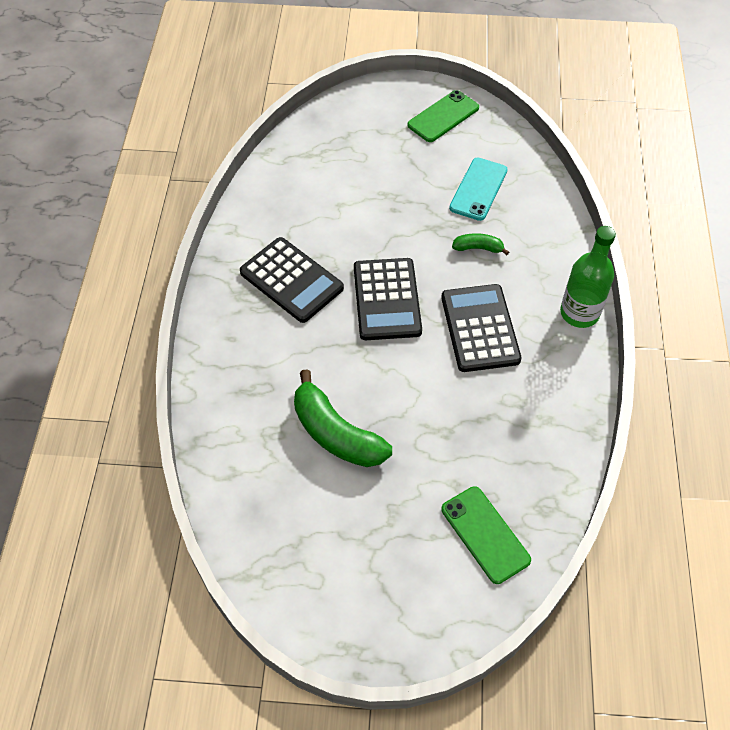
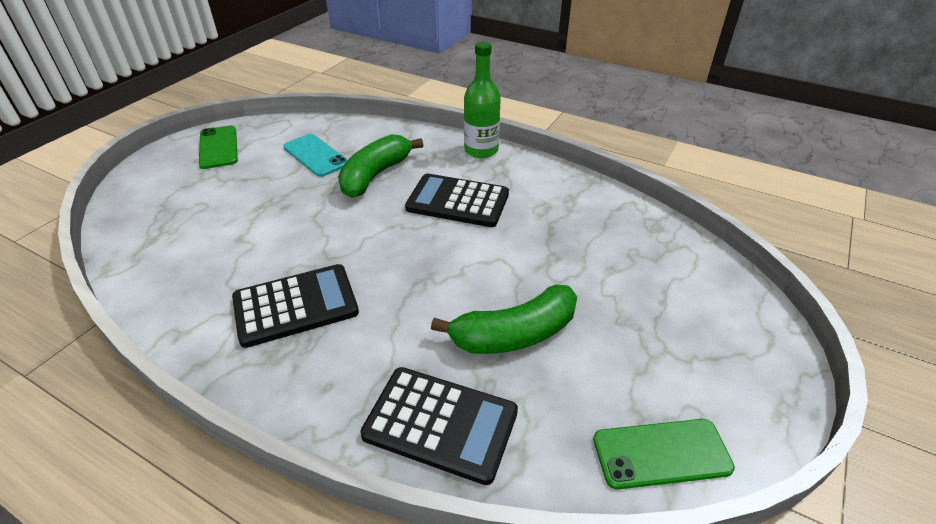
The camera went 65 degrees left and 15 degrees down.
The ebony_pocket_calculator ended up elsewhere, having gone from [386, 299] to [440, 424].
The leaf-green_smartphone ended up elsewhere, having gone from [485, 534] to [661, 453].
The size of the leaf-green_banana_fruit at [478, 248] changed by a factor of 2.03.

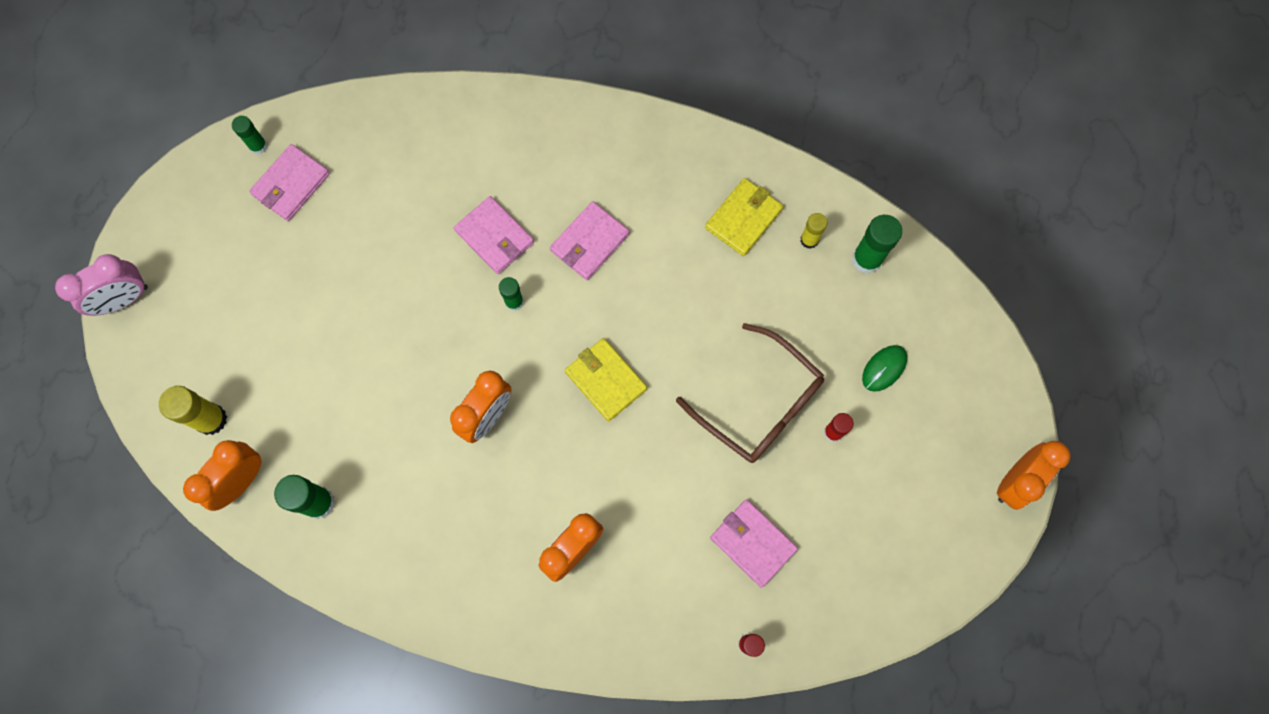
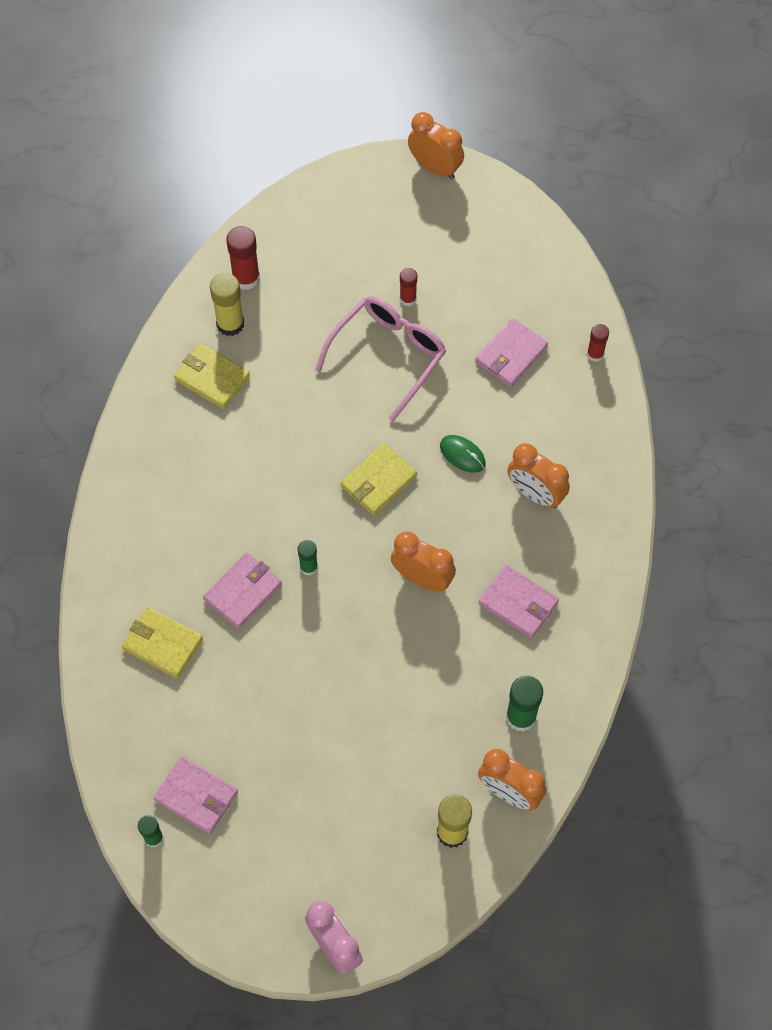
The camera went 95 degrees left and 10 degrees down.
The rose-pink_billfold ended up elsewhere, having gone from [589, 242] to [518, 603].
What was the brown_eyeglasses at [760, 404] turned into the rose-pink_eyeglasses at [388, 355].
The size of the bright_yellow_glue at [809, 240] changed by a factor of 1.64.
What was the leaf-green_glue at [867, 259] turned into the red_glue at [246, 278].
The leaf-green_computer_mouse ended up elsewhere, having gone from [884, 368] to [462, 455].
The second view gained the bright_yellow_billfold at [162, 644].

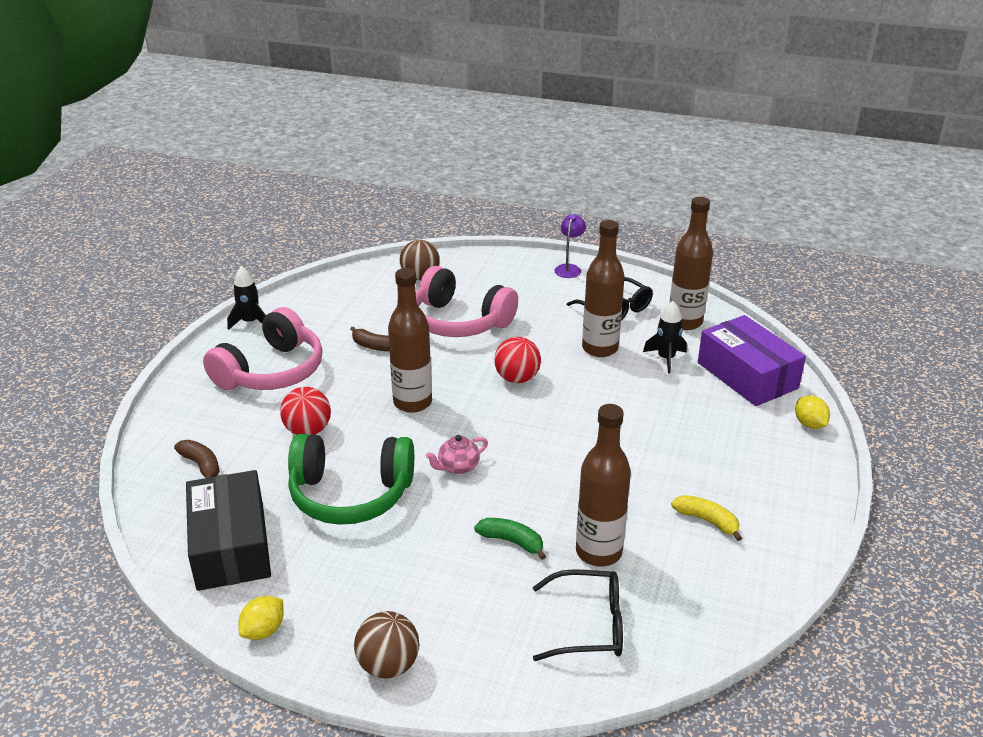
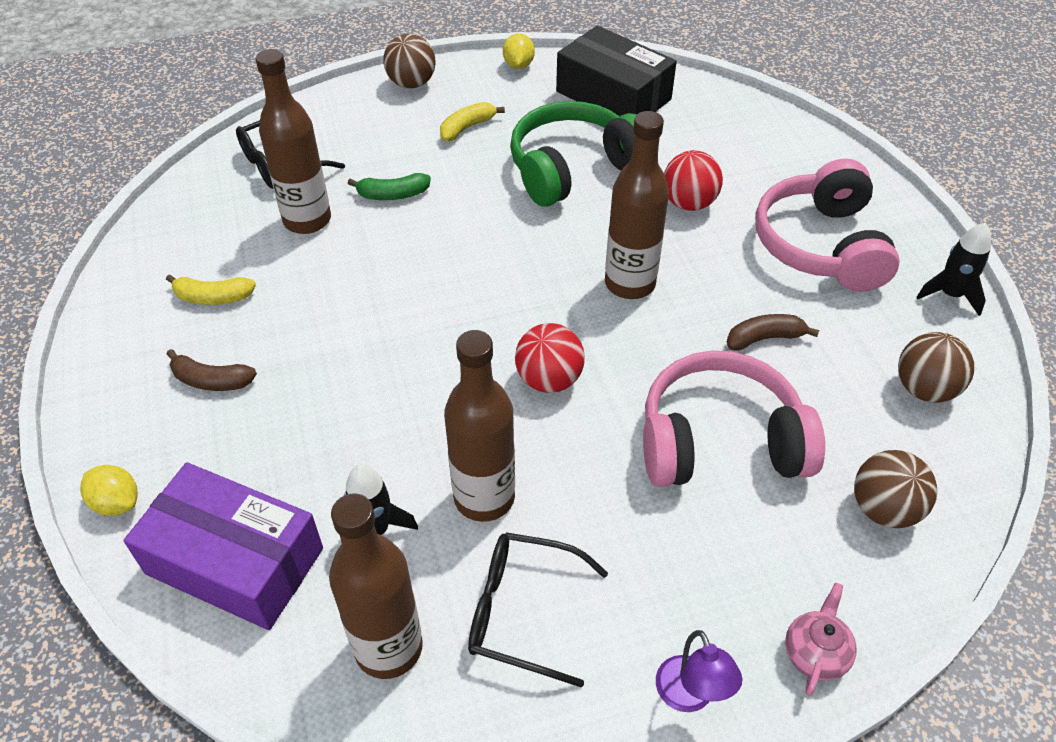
The camera went 145 degrees right and 15 degrees up.
The brown_banana_fruit ended up elsewhere, having gone from [201, 465] to [211, 380].
The rose-pink_tea_pot ended up elsewhere, having gone from [458, 467] to [815, 653].
The second view gained the bright_yellow_banana_fruit at [467, 127].
The second view gained the brown_ball at [924, 389].

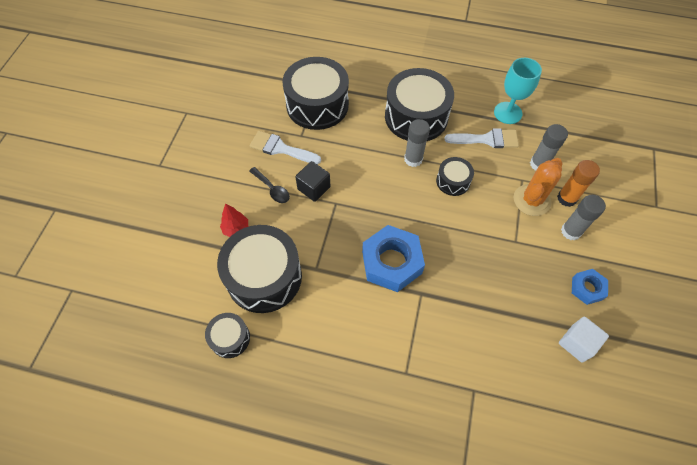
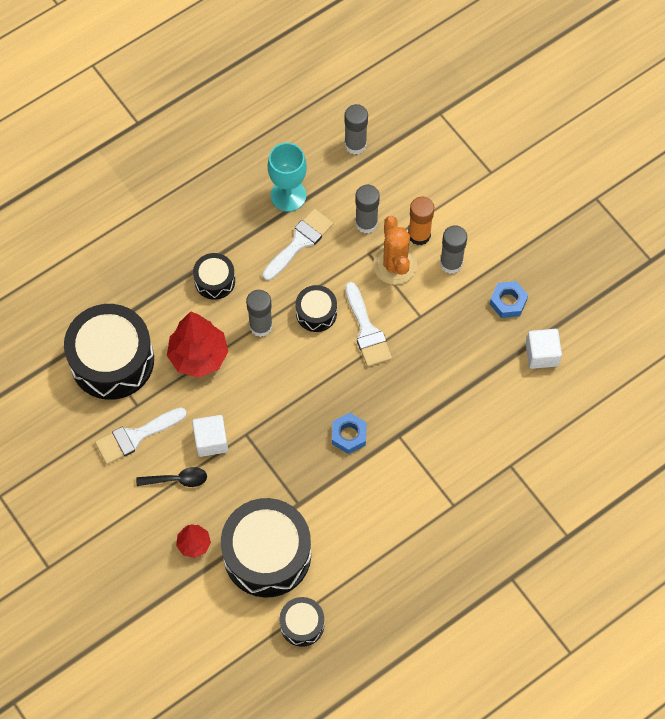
The camera went 50 degrees left and 5 degrees up.
What was the ebony_solid_cube at [314, 188] turned into the white_solid_cube at [211, 441].
The size of the royal_blue_hexagon_nut at [391, 262] changed by a factor of 0.53.
The size of the ebony_drum at [416, 116] changed by a factor of 0.50.
The second view gained the red_tree at [198, 356].
The second view gained the ash-grey_glue at [355, 145].
The second view gained the white_paintbrush at [367, 330].

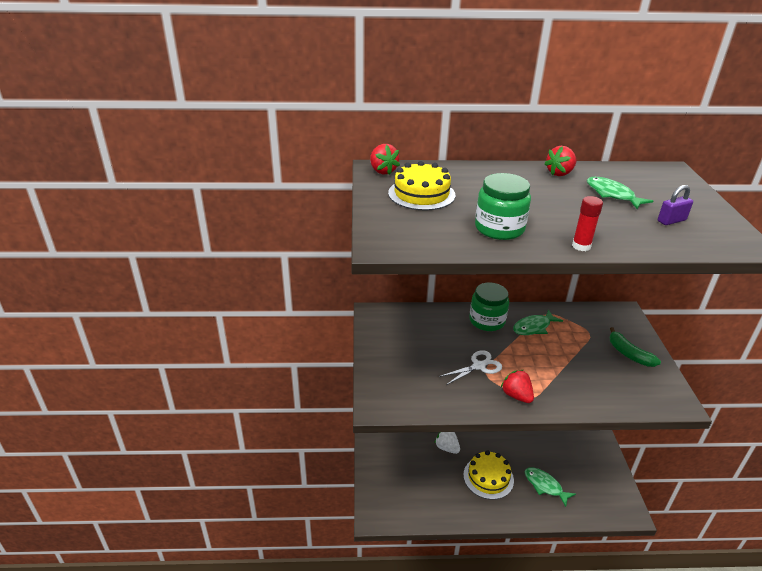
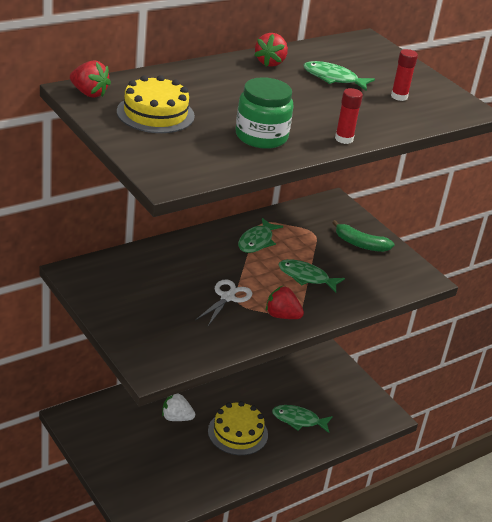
The camera went 35 degrees left and 0 degrees up.
The second view lost the leaf-green_preserve_jar at [487, 321].
Where the violet_small_lock stood at [671, 221], the red_glue came to stand at [399, 96].
The second view gained the leaf-green_fish_figure at [306, 277].

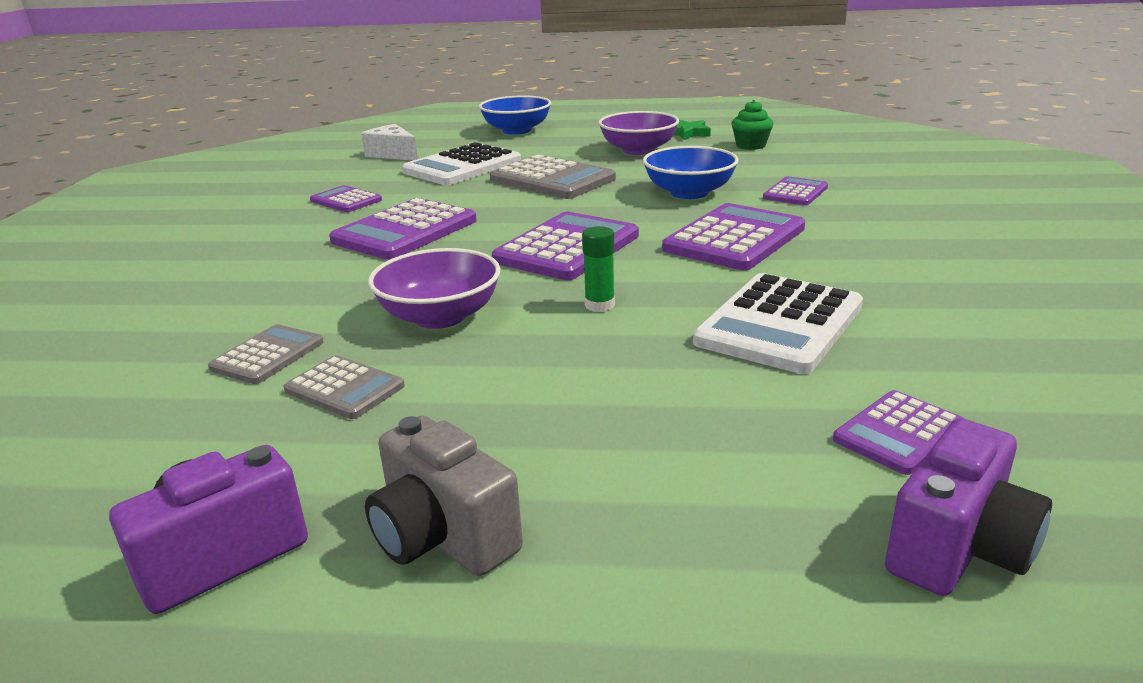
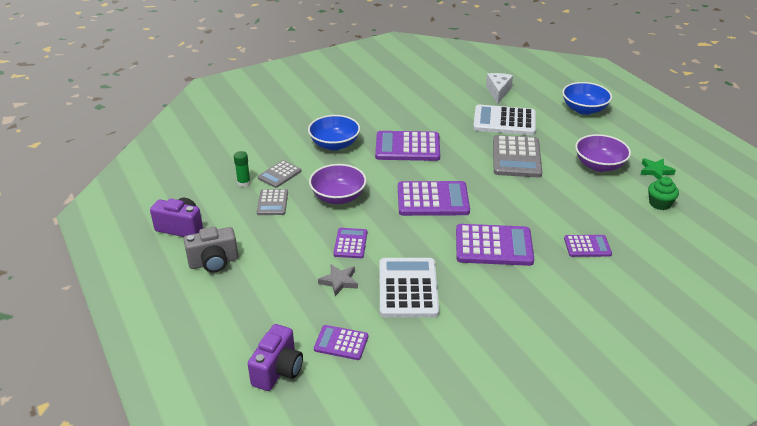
The camera went 55 degrees right and 10 degrees up.
The ash-grey_pocket_calculator at [267, 355] ended up facing another way, 135 degrees clockwise from before.
The violet_pocket_calculator ended up elsewhere, having gone from [346, 200] to [350, 243].
The ash-grey_compact_camera at [443, 537] ended up facing another way, 120 degrees counterclockwise from before.
The leaf-green_glue ended up elsewhere, having gone from [599, 305] to [244, 183].
The royal_blue_serving_bowl ended up elsewhere, having gone from [689, 193] to [334, 144].
The white_pocket_calculator at [779, 324] ended up facing another way, 90 degrees clockwise from before.
The violet_compact_camera at [958, 549] ended up facing another way, 75 degrees counterclockwise from before.
The second view gained the ash-grey_star at [339, 281].

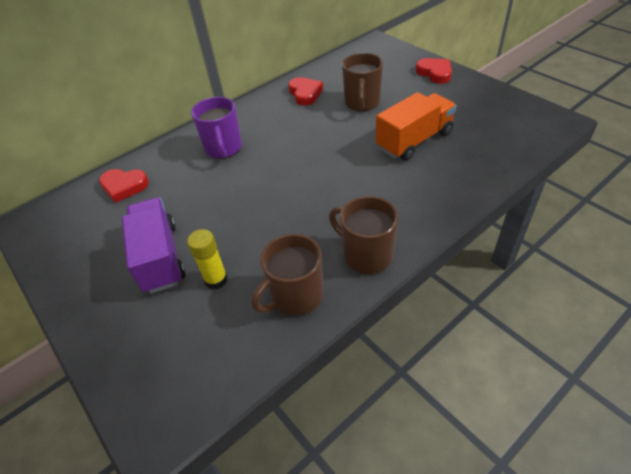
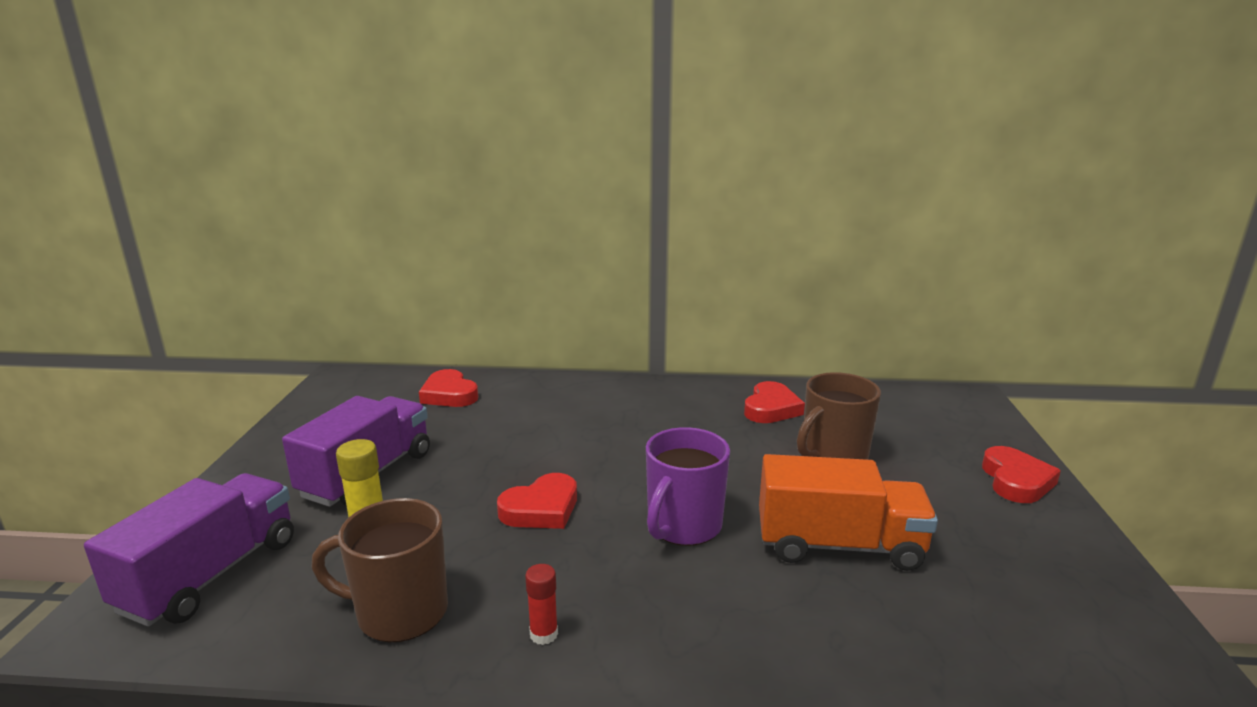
The camera went 40 degrees right and 25 degrees down.
The violet_mug ended up elsewhere, having gone from [223, 148] to [683, 526].
Where the brown_mug stood at [366, 255], the red_glue came to stand at [544, 634].
The second view gained the violet_toy_truck at [211, 574].
The second view gained the red_heart at [541, 509].

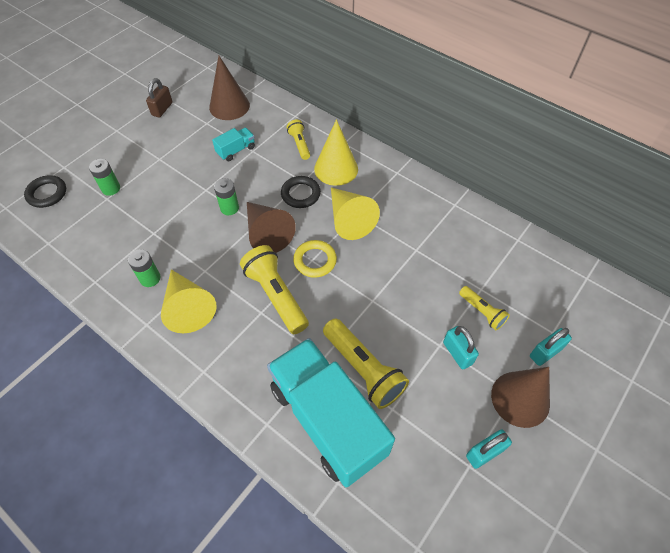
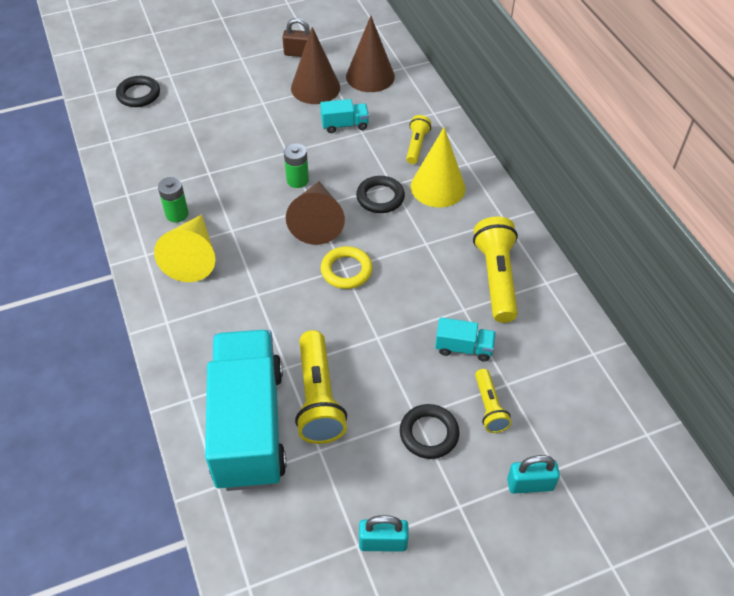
The camera went 30 degrees right and 5 degrees down.
The second view lost the leaf-green_AA_battery at [111, 188].
The brown_small_lock at [162, 109] ended up facing another way, 45 degrees clockwise from before.
The bright_yellow_flashlight ended up elsewhere, having gone from [275, 295] to [496, 278].
The second view lost the bright_yellow_solid_cone at [349, 219].
Where the turquoise_small_lock stood at [457, 353], the ebony_ring came to stand at [429, 433].
The brown_solid_cone ended up elsewhere, having gone from [520, 399] to [315, 87].
The second view gained the turquoise_toy_truck at [463, 348].

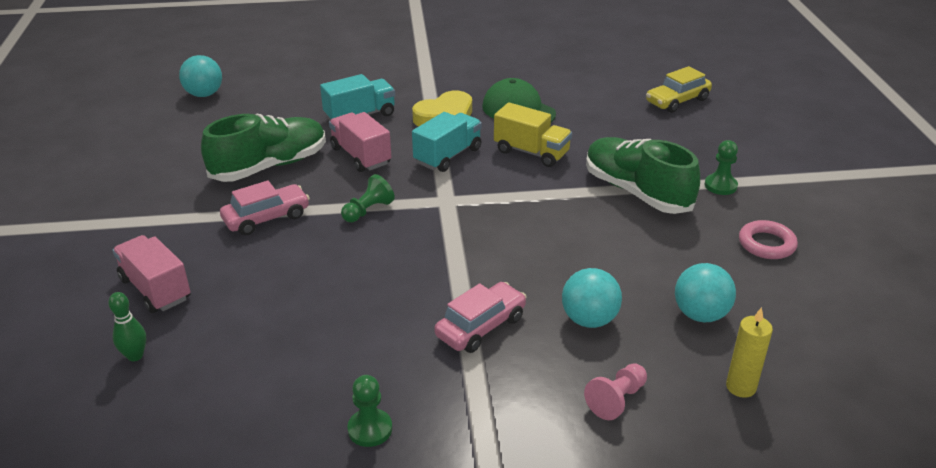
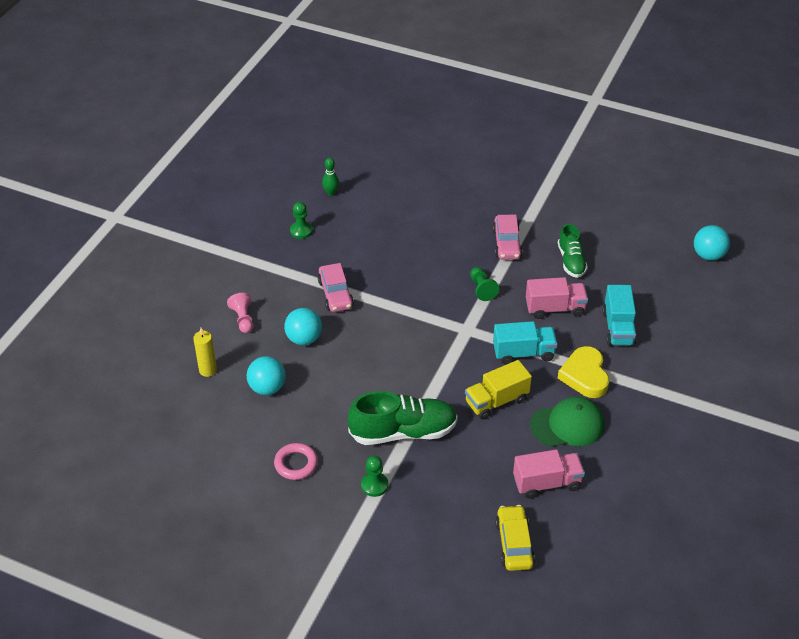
The camera went 120 degrees right and 10 degrees up.
The leaf-green_tenpin ended up elsewhere, having gone from [135, 356] to [331, 193].
The rose-pink_toy_truck ended up elsewhere, having gone from [156, 289] to [547, 483].
The size of the leaf-green_sneaker at [270, 166] changed by a factor of 0.61.
The turquoise_toy_truck at [448, 156] ended up facing another way, 75 degrees counterclockwise from before.

